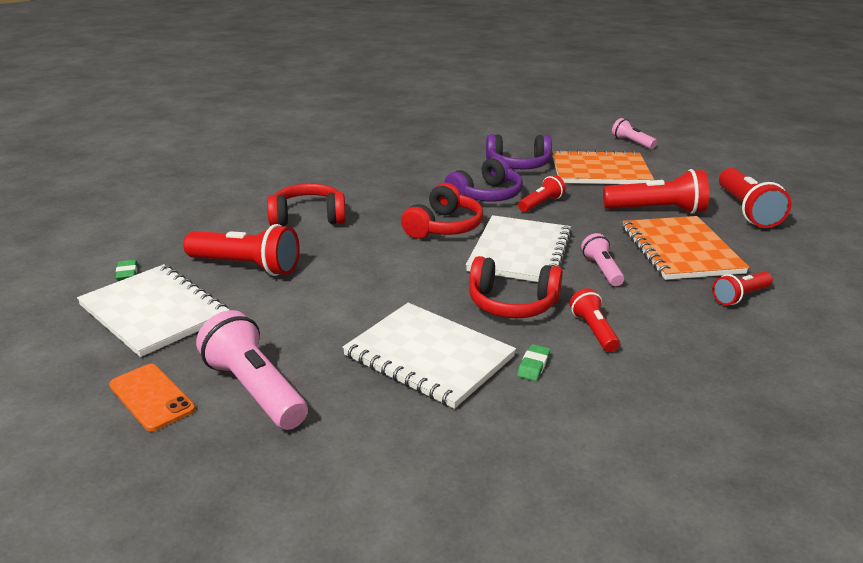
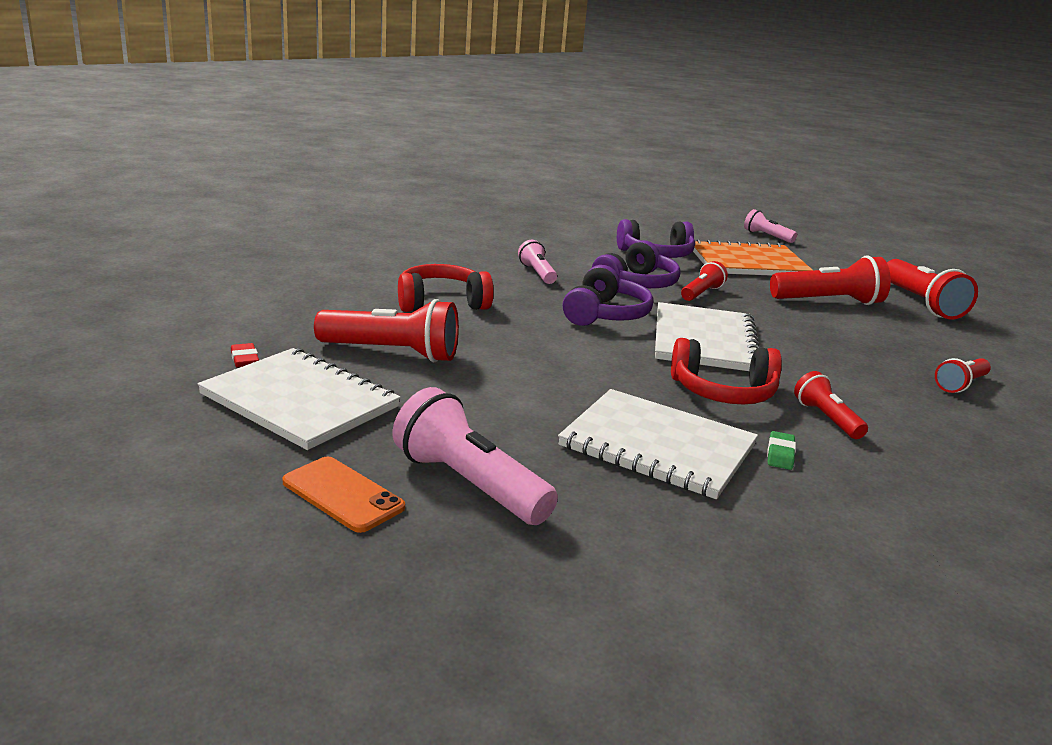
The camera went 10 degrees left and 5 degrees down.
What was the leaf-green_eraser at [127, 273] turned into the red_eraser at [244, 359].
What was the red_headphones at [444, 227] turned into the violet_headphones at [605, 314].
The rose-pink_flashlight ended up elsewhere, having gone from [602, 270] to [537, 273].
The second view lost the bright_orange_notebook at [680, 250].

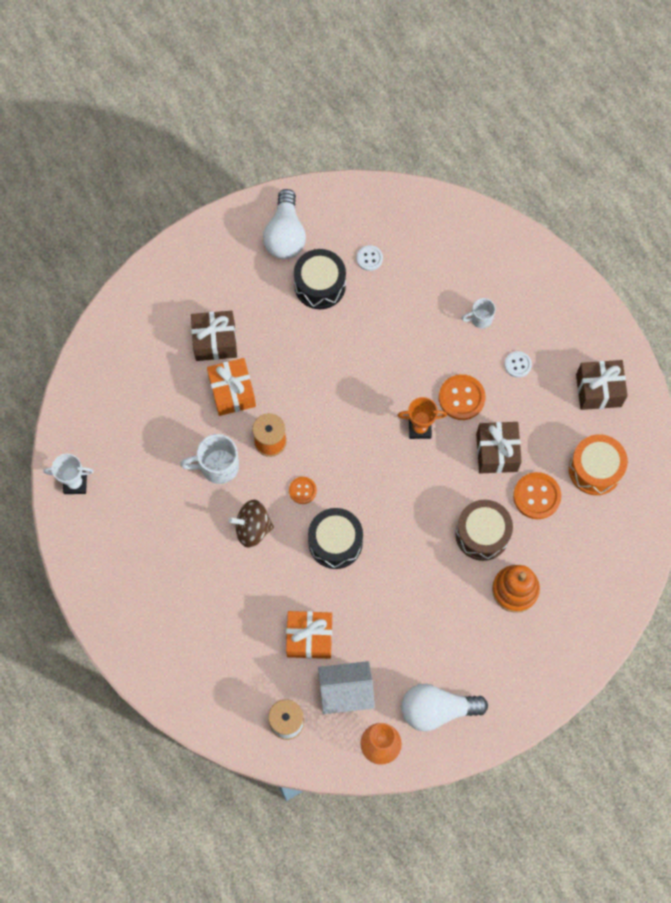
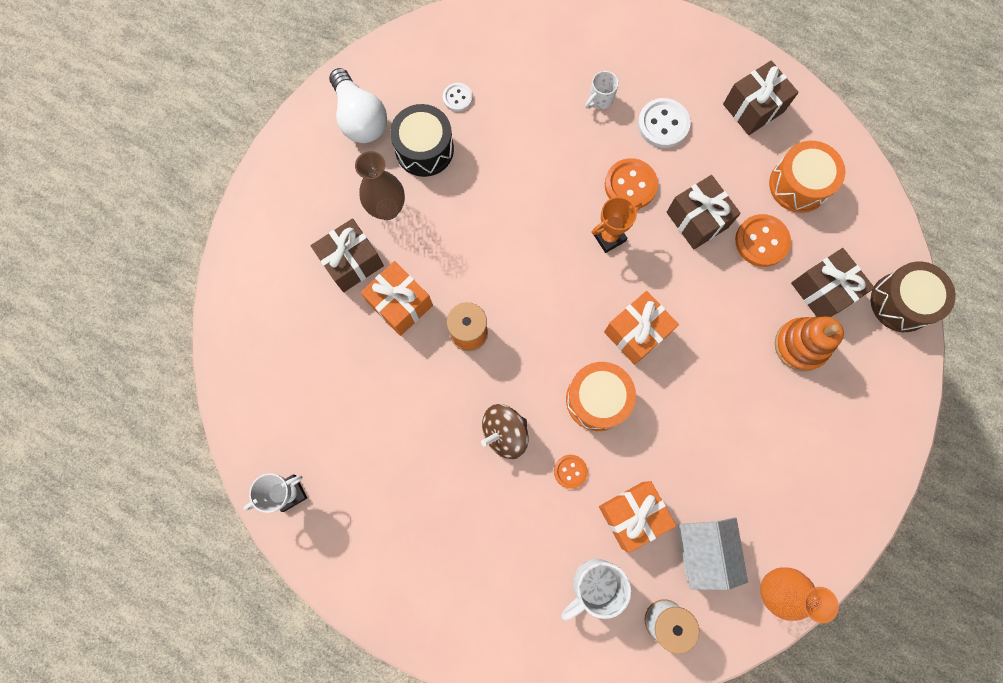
The camera went 30 degrees left and 5 degrees up.
The white_mug ended up elsewhere, having gone from [218, 466] to [594, 584].
The bright_orange_shirt_button ended up elsewhere, having gone from [302, 490] to [570, 471].
What was the ebony_drum at [335, 542] turned into the bright_orange_drum at [597, 399].
The white_toy_house at [346, 692] ended up facing another way, 60 degrees counterclockwise from before.
The second view lost the white_lightbulb at [437, 709].
The brown_drum ended up elsewhere, having gone from [482, 534] to [901, 302].
The size of the white_shirt_button at [517, 365] changed by a factor of 1.71.
The second view gained the brown_flower_vase at [387, 209].
The second view gained the bright_orange_present at [636, 332].
The second view gained the brown_present at [823, 291].

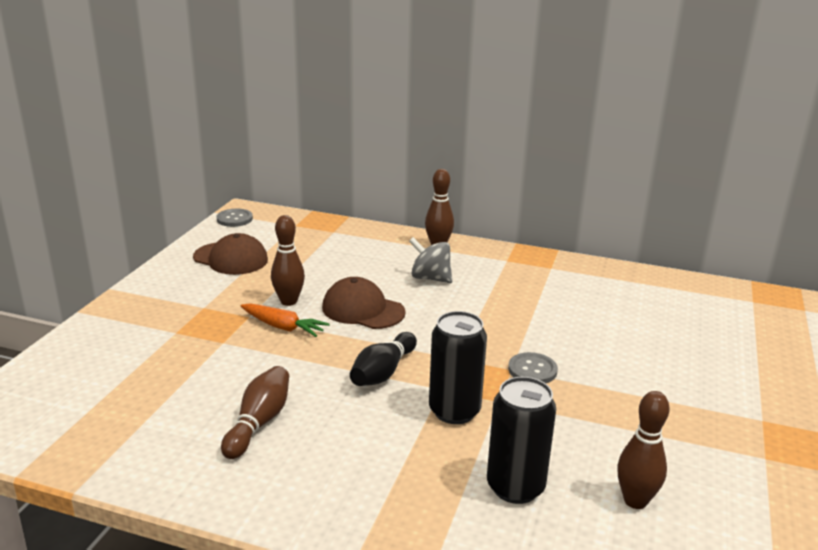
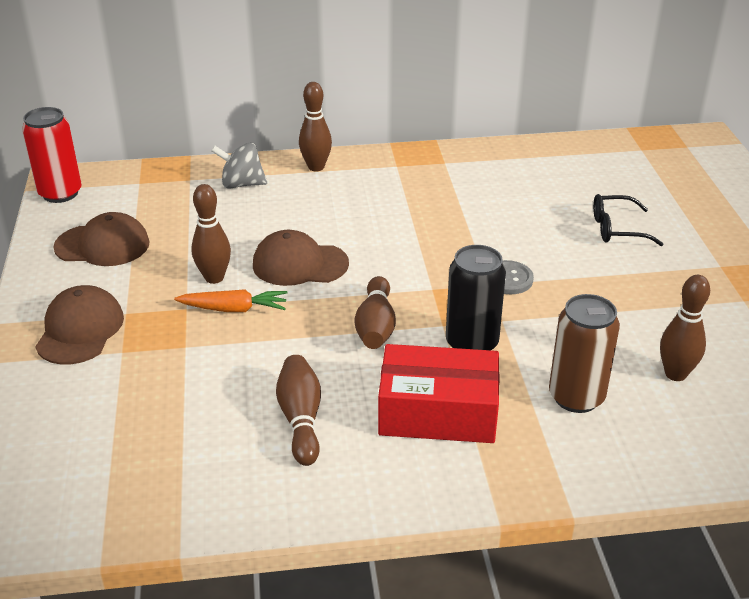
The camera went 25 degrees left and 10 degrees up.
Where the ash-grey_shirt_button stood at [234, 219], the red_can came to stand at [60, 193].
What was the ebony_tenpin at [383, 372] turned into the brown_tenpin at [376, 326].
The ash-grey_whirligig ended up elsewhere, having gone from [430, 278] to [241, 184].
What was the ebony_can at [515, 487] turned into the brown_can at [576, 397].
The second view gained the brown_baseball_cap at [80, 330].
The second view gained the red_parcel at [438, 412].
The second view gained the ebony_eyeglasses at [616, 229].

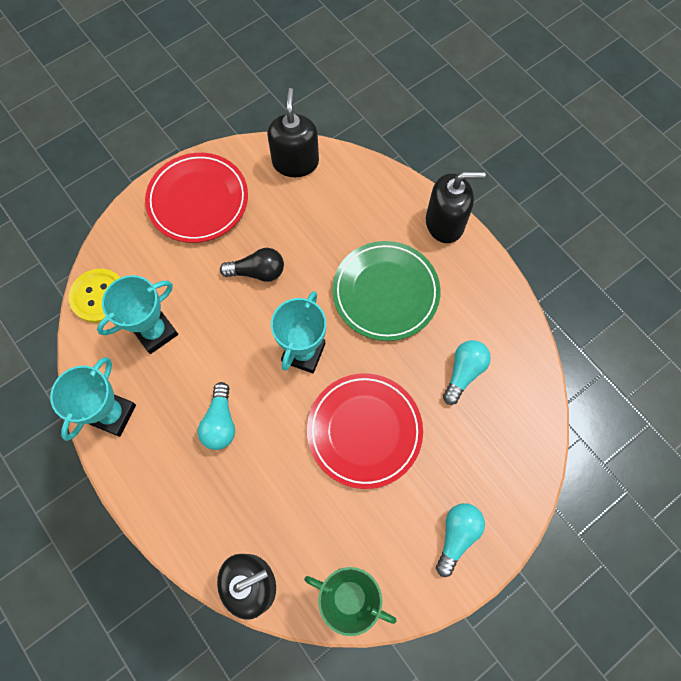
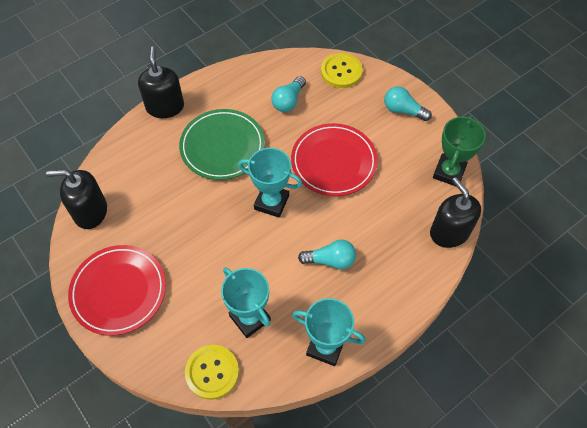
The camera went 90 degrees left and 10 degrees down.
The second view lost the ebony_lightbulb at [257, 272].
The turquoise_lightbulb at [463, 372] ended up facing another way, 90 degrees counterclockwise from before.
The second view gained the bright_yellow_shirt_button at [341, 71].

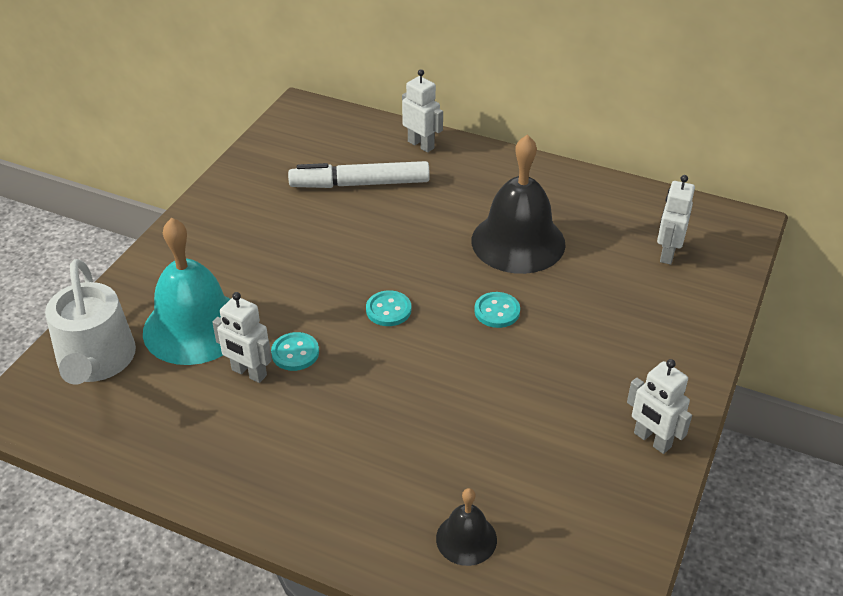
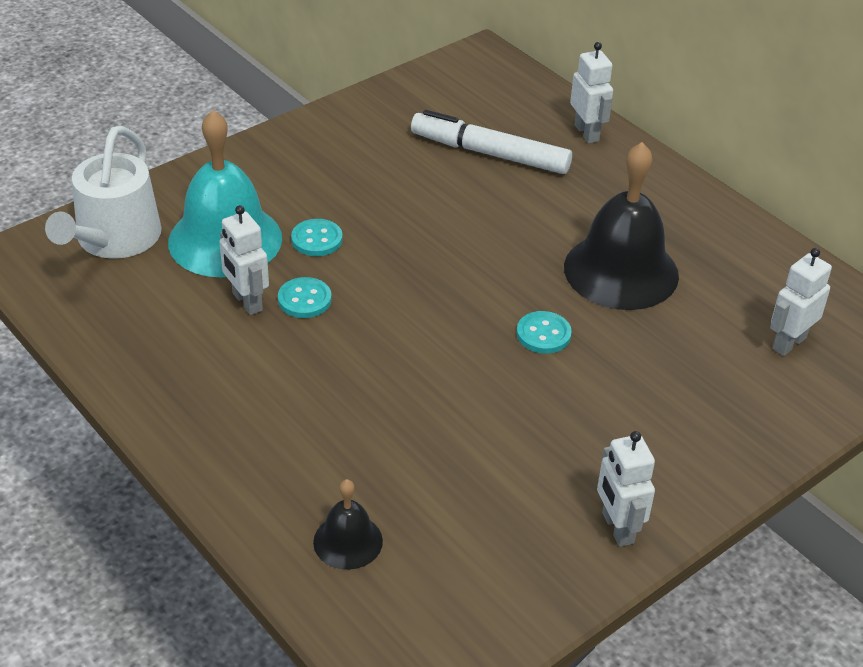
The camera went 25 degrees right and 0 degrees up.
The turquoise_shirt_button ended up elsewhere, having gone from [388, 310] to [317, 239].

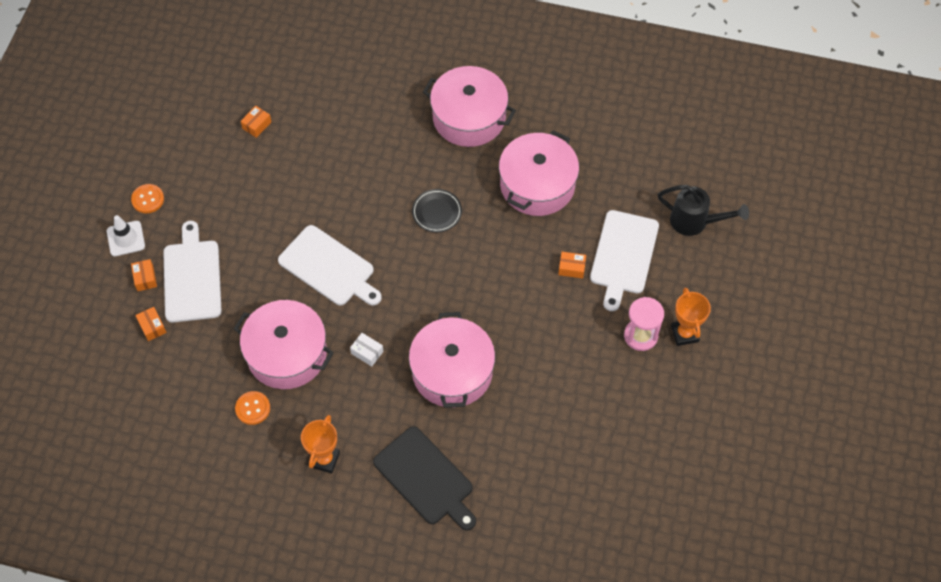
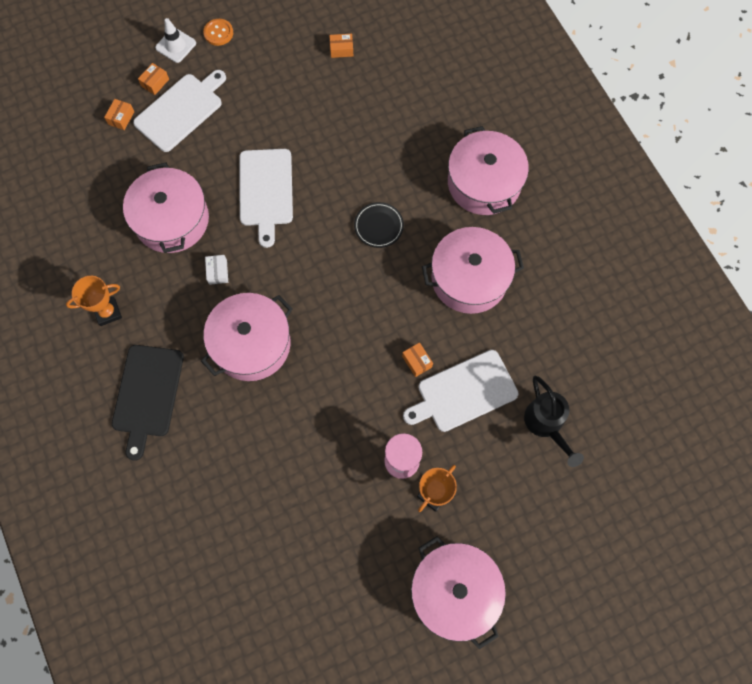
The camera went 50 degrees right and 10 degrees up.
The second view lost the bright_orange_shirt_button at [253, 408].
The second view gained the rose-pink_stockpot at [454, 592].

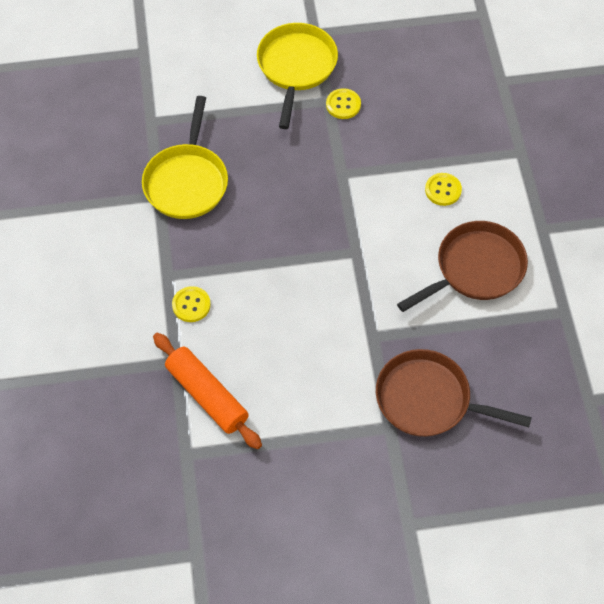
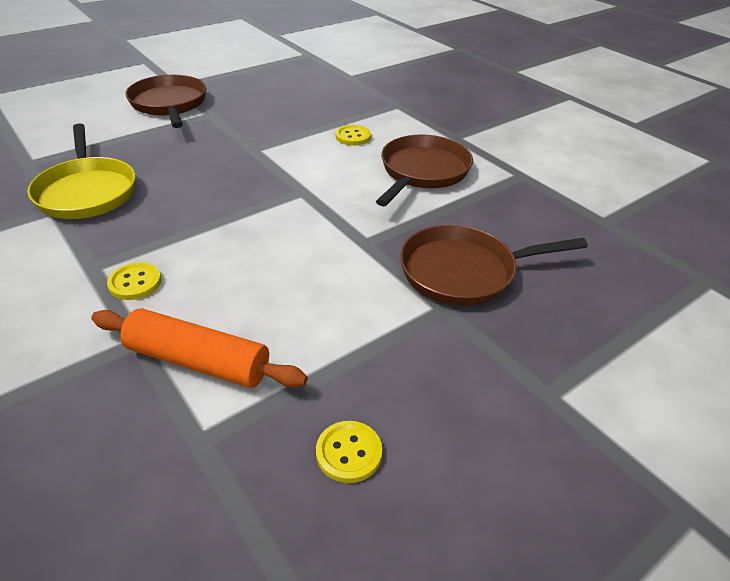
The camera went 30 degrees left and 20 degrees down.
What was the bright_yellow_skillet at [296, 67] turned into the brown_skillet at [169, 104].
The bright_yellow_shirt_button ended up elsewhere, having gone from [343, 105] to [349, 453].

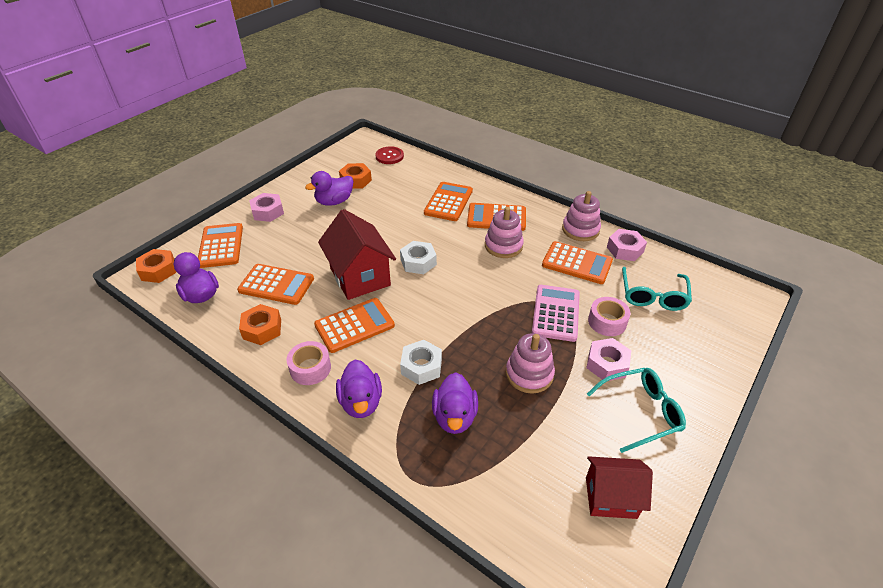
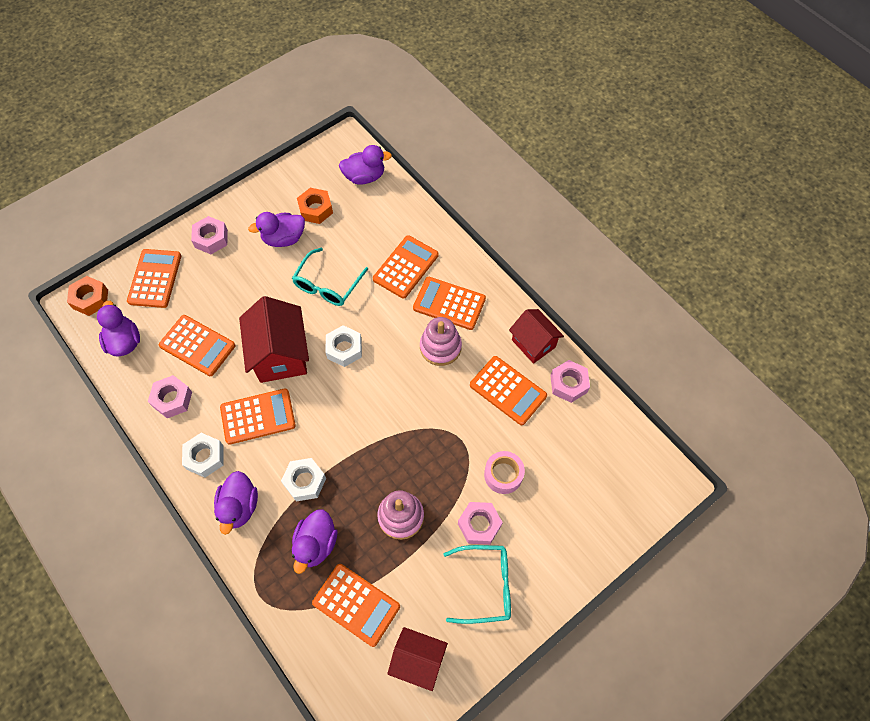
The camera went 15 degrees right and 20 degrees up.
What was the bright_orange_hexagon_nut at [262, 329] turned into the rose-pink_hexagon_nut at [172, 399].
Where the rose-pink_tape stood at [310, 368], the white_hexagon_nut came to stand at [205, 457].
Where the red_shirt_button stood at [389, 156], the violet_rubber_duck came to stand at [364, 177].
The second view lost the rose-pink_pocket_calculator at [556, 313].
Where the rose-pink_stacking_toy stood at [580, 230], the red_toy_house came to stand at [533, 343].
The turquoise_eyeglasses ended up elsewhere, having gone from [652, 295] to [328, 284].
The second view gained the bright_orange_pocket_calculator at [356, 604].

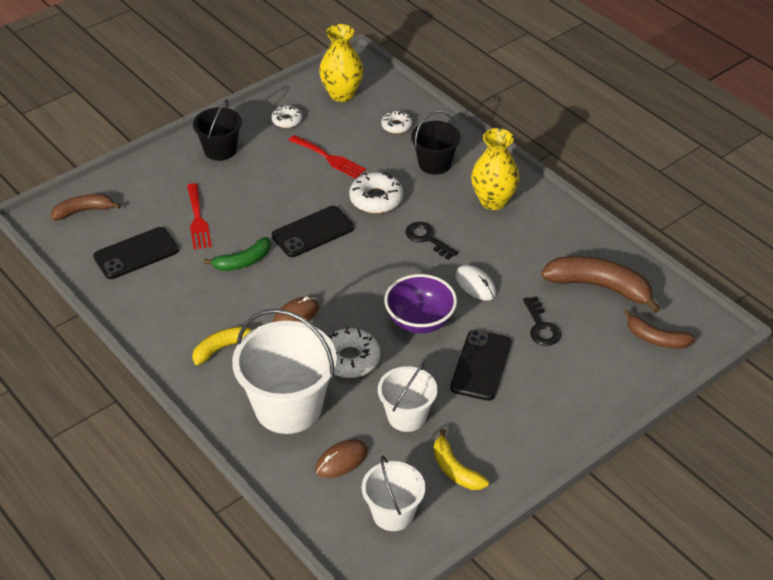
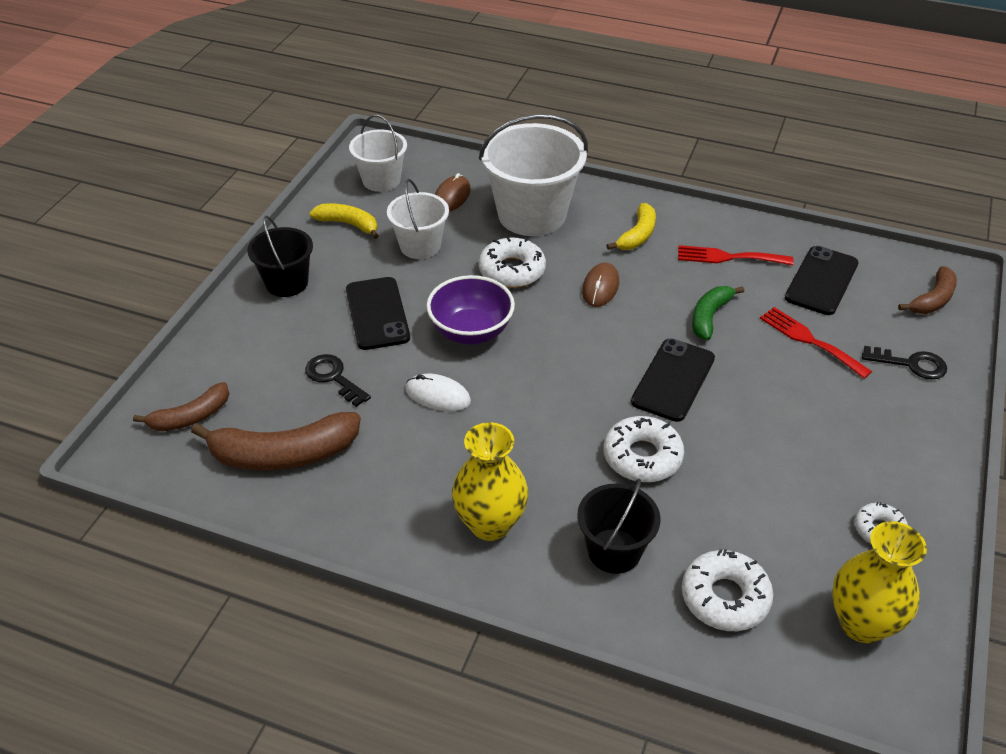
The camera went 150 degrees right and 0 degrees up.
The ebony_pail ended up elsewhere, having gone from [220, 150] to [287, 283].
The red_table_fork ended up elsewhere, having gone from [329, 158] to [728, 257].
The size of the white_glazed_donut at [396, 126] changed by a factor of 1.64.
The ebony_latchkey ended up elsewhere, having gone from [427, 239] to [911, 364].
The brown_banana_fruit at [656, 338] ended up facing another way, 150 degrees clockwise from before.

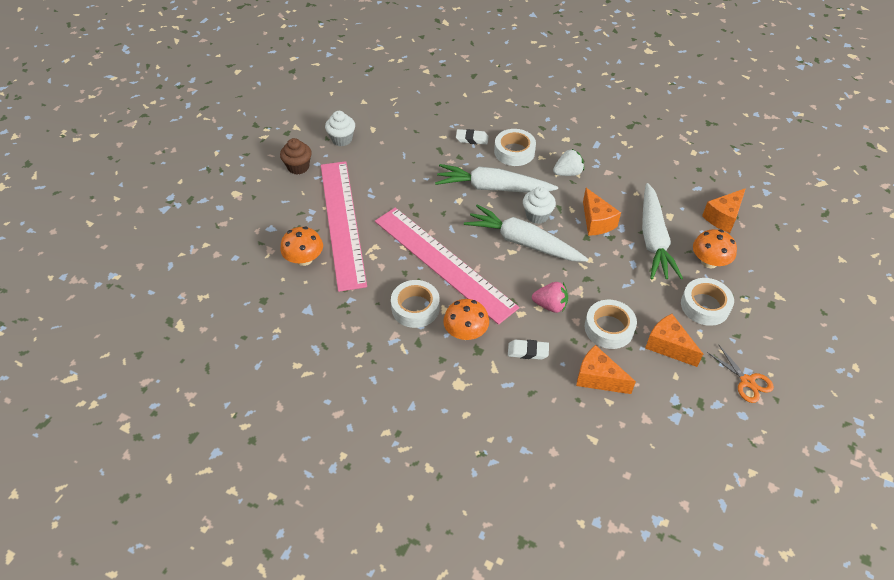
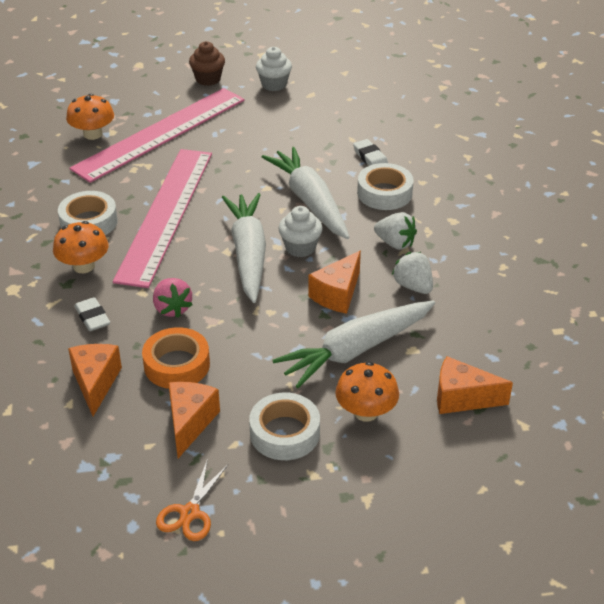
The camera went 55 degrees right and 10 degrees down.
What was the white_tape at [609, 328] turned into the bright_orange_tape at [177, 365].
The second view gained the white_strawberry at [413, 286].

